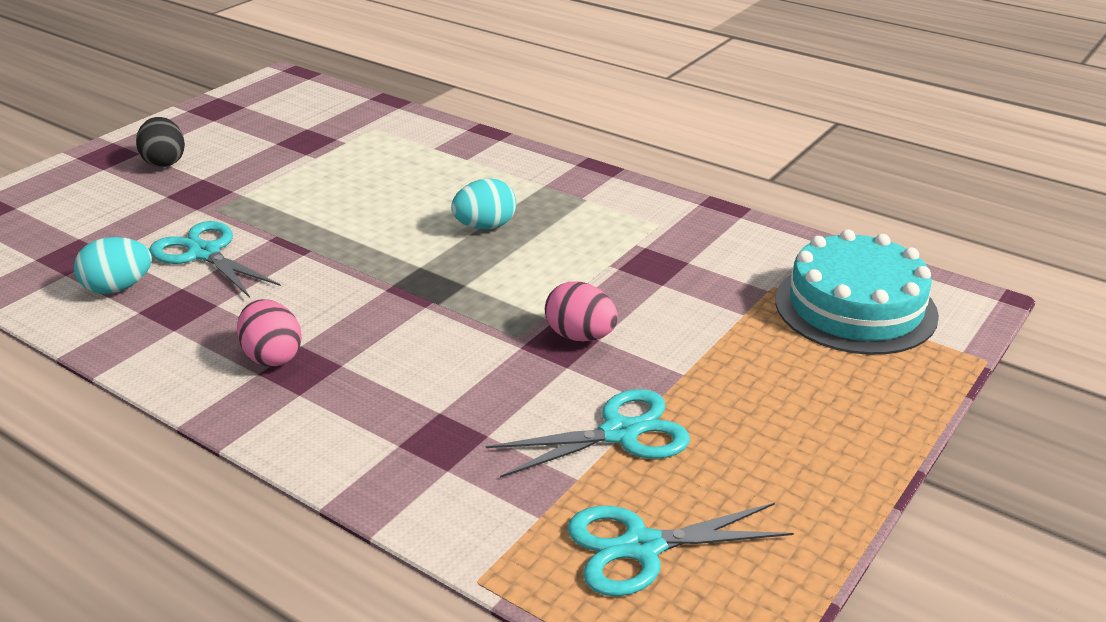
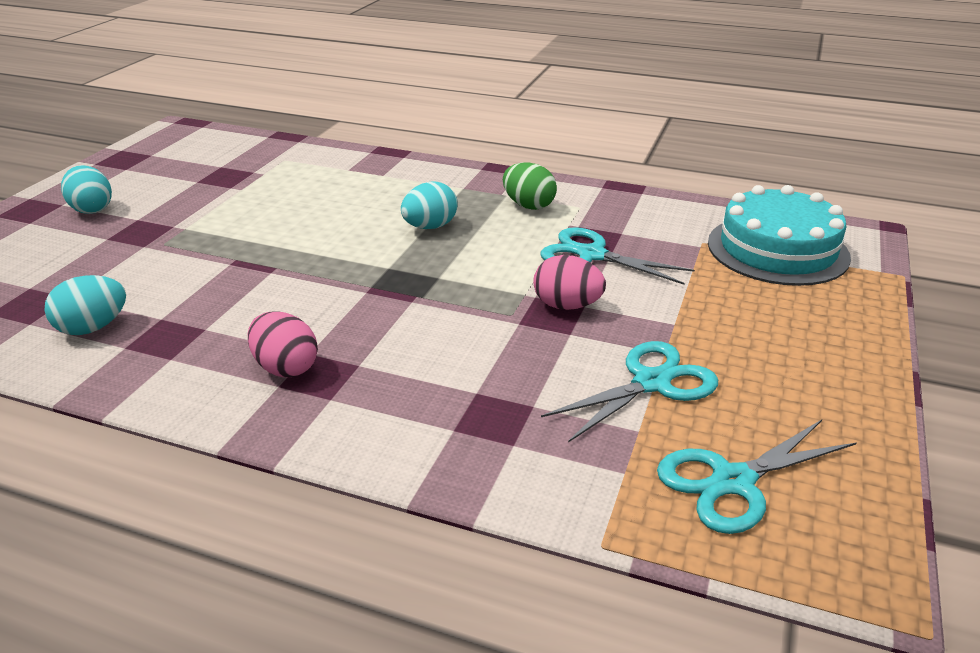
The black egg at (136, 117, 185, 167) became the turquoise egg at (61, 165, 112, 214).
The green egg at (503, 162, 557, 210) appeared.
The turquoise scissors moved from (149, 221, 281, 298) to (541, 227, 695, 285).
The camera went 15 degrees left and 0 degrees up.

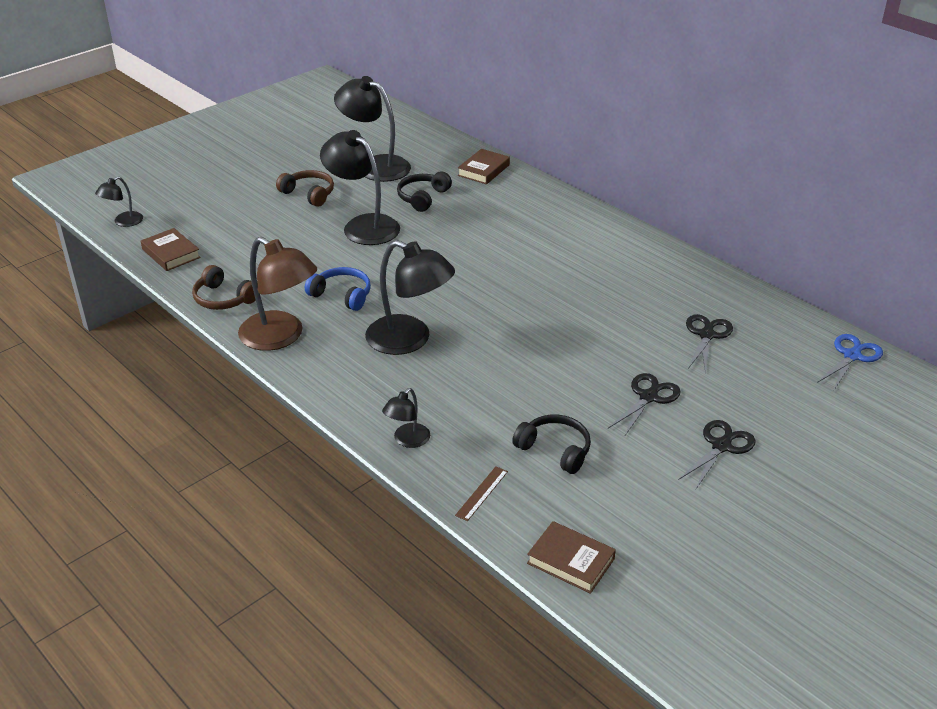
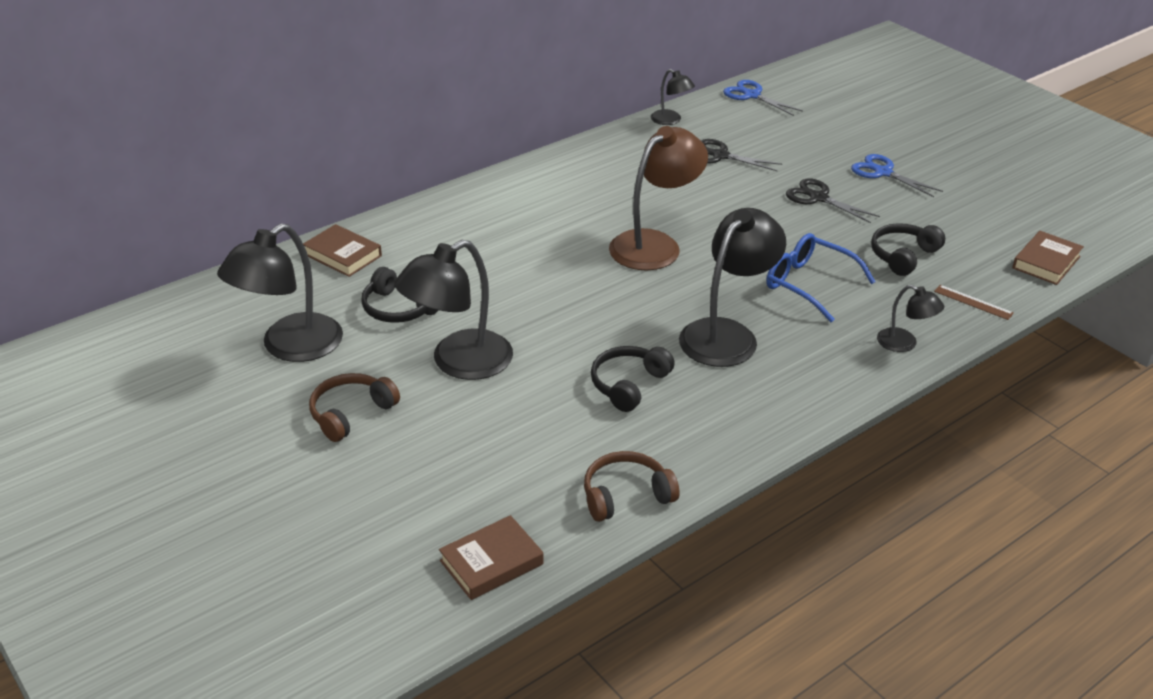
The brown headphones at (192, 265, 256, 310) turned 150 degrees counterclockwise.
The blue headphones at (305, 267, 371, 311) became the black headphones at (591, 346, 675, 412).
The brown lamp moved from (238, 237, 317, 351) to (609, 126, 708, 270).
The black lamp moved from (95, 177, 143, 227) to (651, 69, 695, 125).
The blue glasses at (766, 233, 876, 322) appeared.
The black scissors at (678, 420, 756, 489) became the blue scissors at (851, 154, 943, 197).
The camera went 85 degrees left and 0 degrees up.

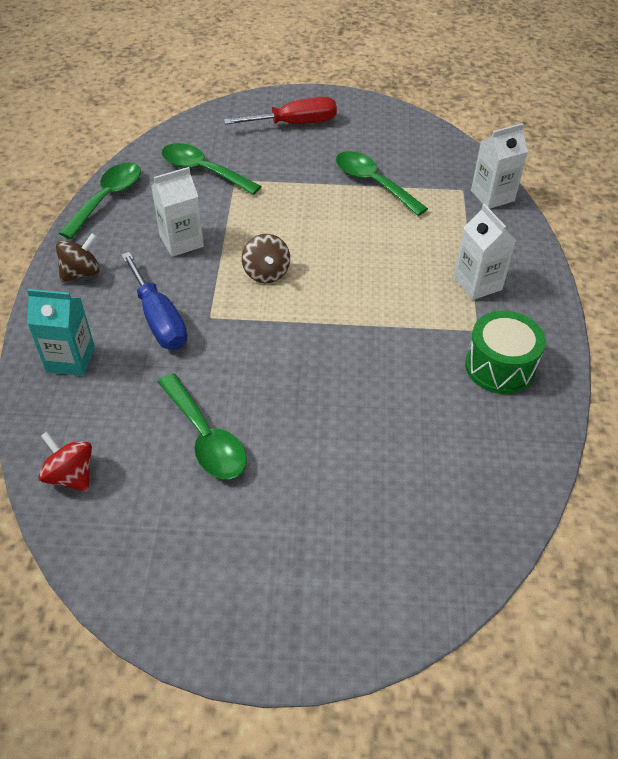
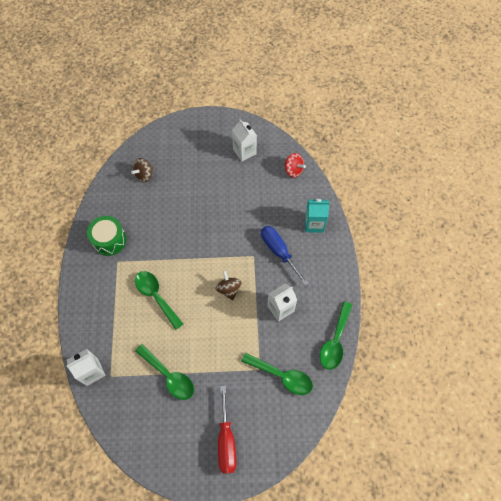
The brown spinning top moved from (56, 233, 100, 282) to (131, 158, 153, 182).
The green spoon moved from (158, 373, 247, 479) to (135, 271, 183, 330).
The red screwdriver at (224, 97, 337, 124) turned 75 degrees counterclockwise.
The white carton moved from (454, 204, 516, 300) to (232, 119, 257, 161).
The camera went 175 degrees right and 15 degrees up.

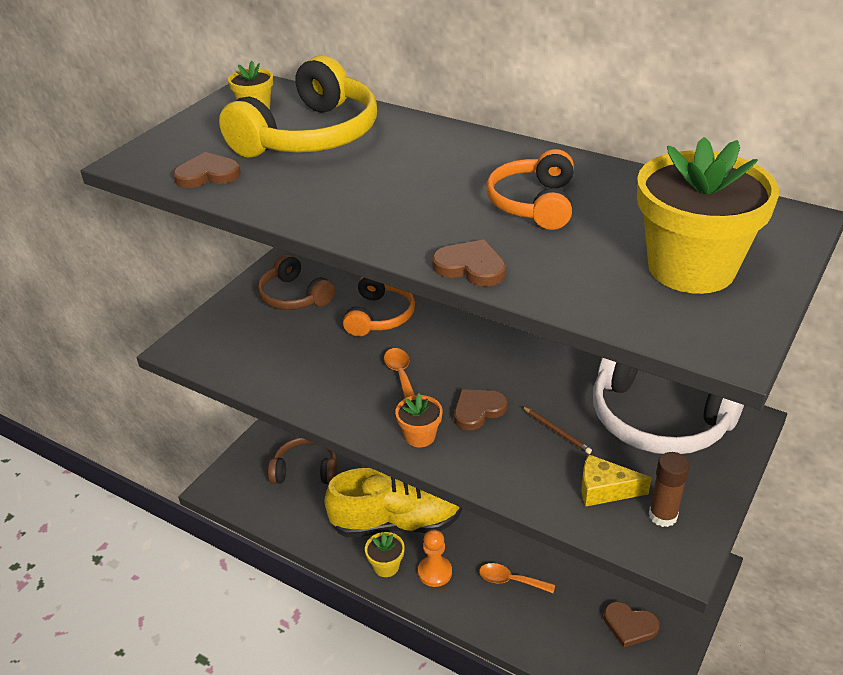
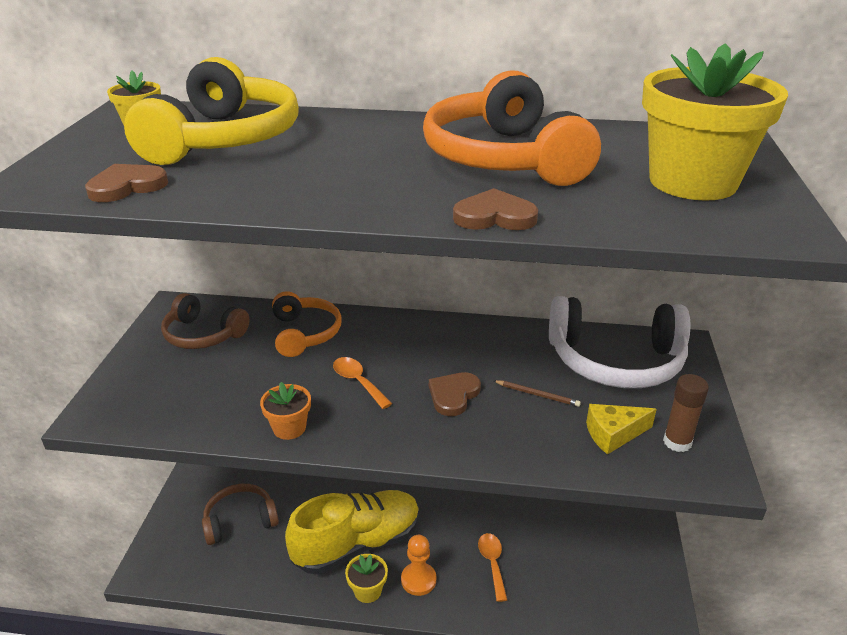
The orange flower pot moved from (395, 393, 443, 447) to (260, 382, 311, 440).
The orange headphones at (486, 149, 574, 230) changed to 1.65 times the size.
The orange spoon at (479, 563, 555, 593) turned 90 degrees clockwise.
The brown heart at (604, 601, 660, 648) disappeared.
The camera went 25 degrees left and 5 degrees down.

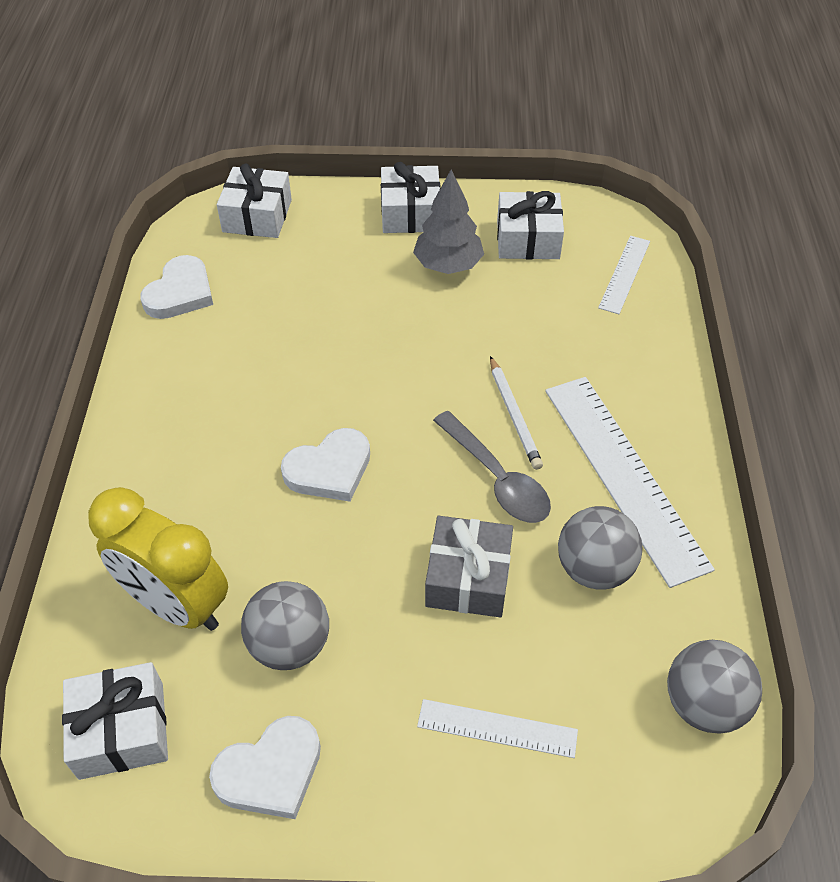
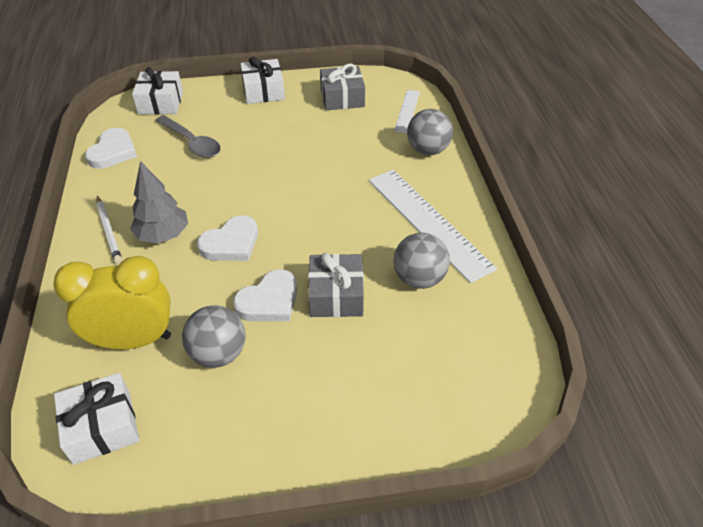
The yellow clock at (88, 487, 228, 631) turned 150 degrees clockwise.
The white pencil moved from (490, 356, 543, 470) to (96, 195, 122, 264).
The grey tree moved from (413, 169, 484, 274) to (130, 161, 188, 244).
The grey spoon moved from (433, 411, 551, 523) to (155, 115, 221, 158).
The white heart moved from (209, 716, 321, 819) to (233, 269, 297, 321).
The white gift at (497, 191, 564, 259) became the grey gift at (320, 64, 365, 110).
The grey ball moved from (667, 640, 762, 734) to (407, 109, 453, 155).
The white ruler at (417, 699, 578, 758) disappeared.
The camera went 10 degrees left and 5 degrees down.

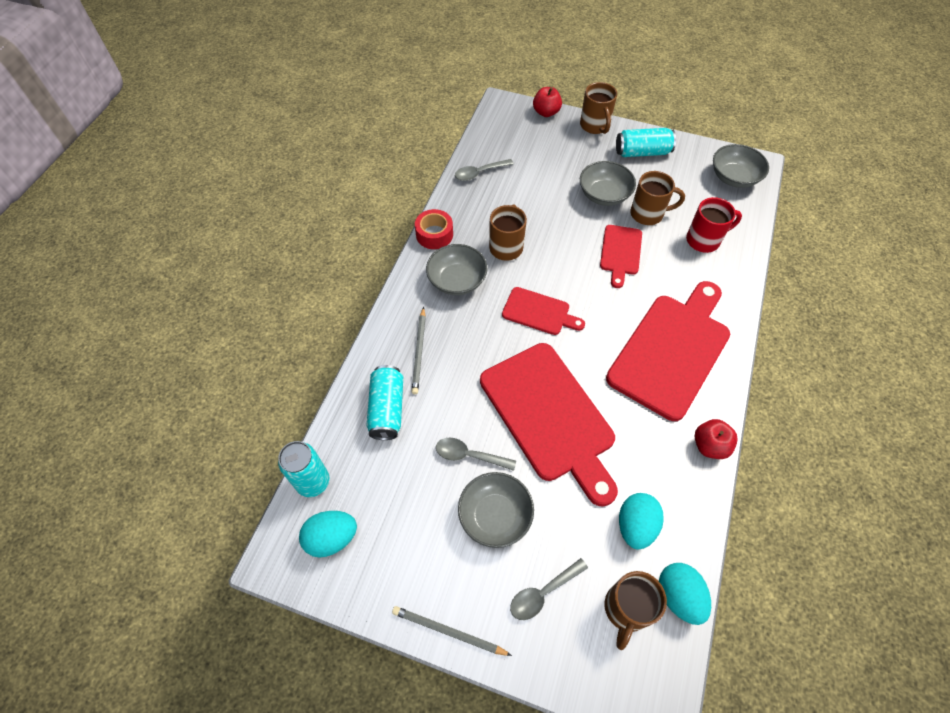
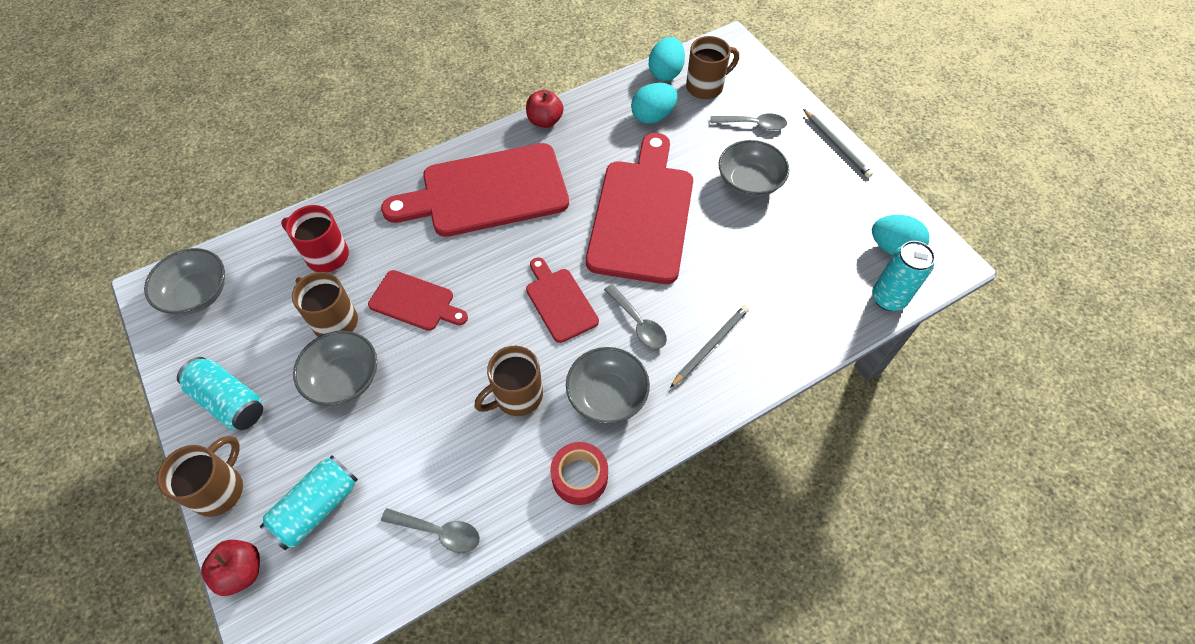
The turquoise can moved from (366, 365, 403, 440) to (260, 455, 358, 550).
The red cutting board at (600, 225, 642, 288) turned 60 degrees clockwise.
The grey spoon moved from (436, 438, 516, 471) to (604, 284, 667, 349).
The camera went 140 degrees left and 0 degrees up.

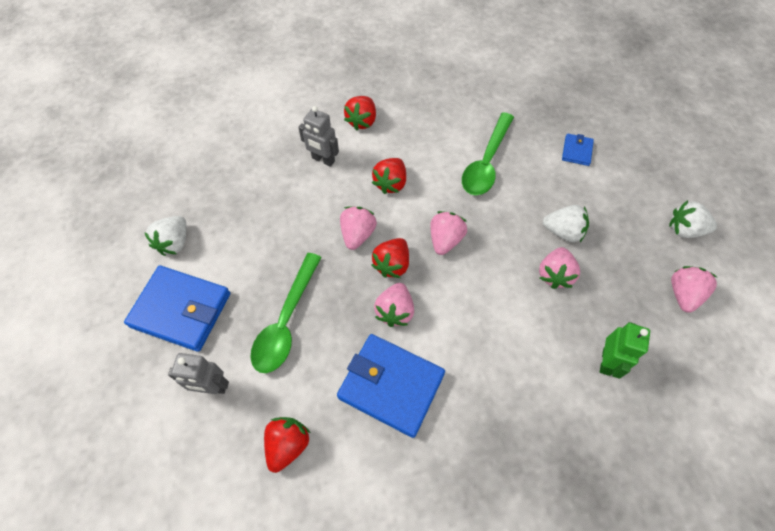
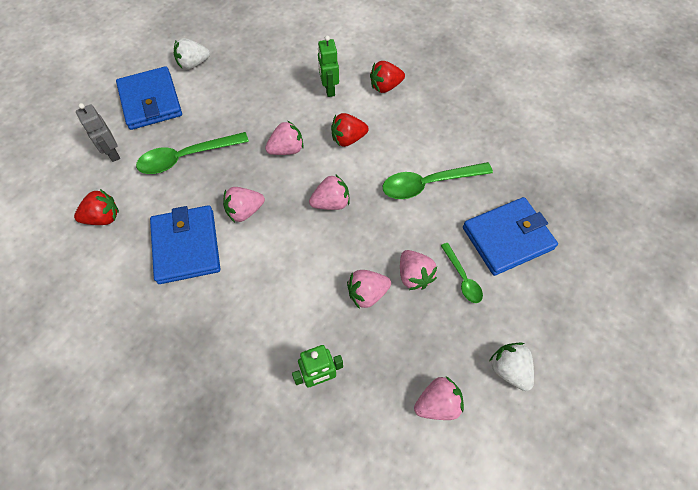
The grey robot at (298, 106, 339, 167) became the green robot at (318, 35, 339, 97).
The white strawberry at (543, 205, 589, 242) became the pink strawberry at (400, 250, 437, 290).
The green spoon at (441, 243, 483, 303) appeared.
The blue wallet at (562, 134, 594, 166) changed to 2.11 times the size.
The red strawberry at (371, 238, 409, 278) disappeared.
The camera went 50 degrees right and 0 degrees up.

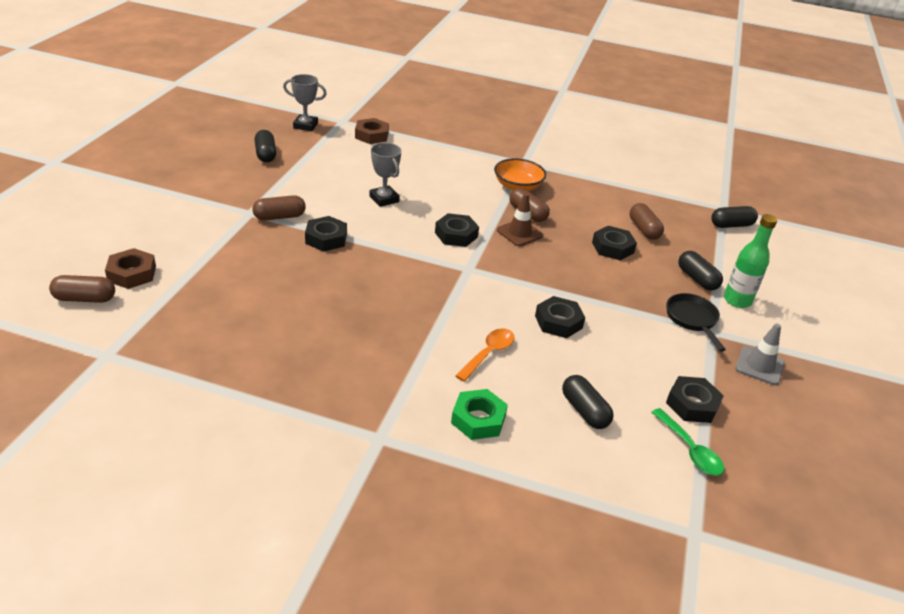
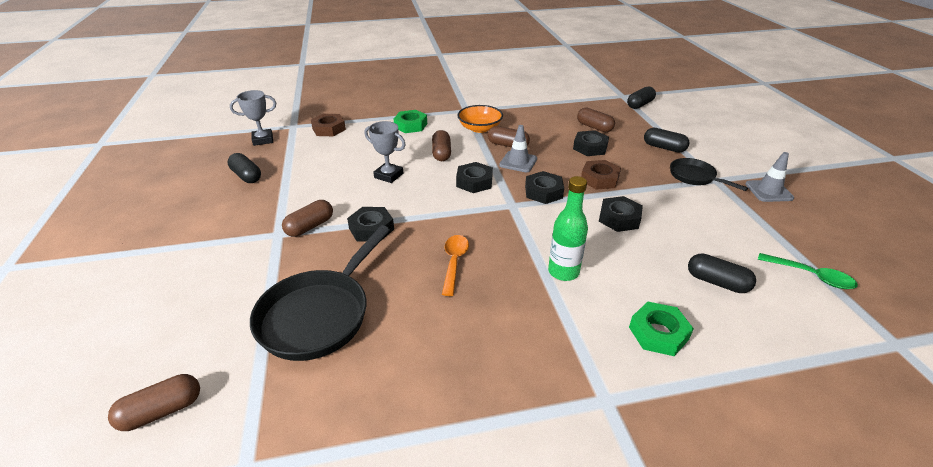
The black pan at (250, 225, 390, 361) appeared.
The green nut at (394, 110, 427, 133) appeared.
The brown capsule at (432, 130, 451, 161) appeared.
The orange spoon moved from (456, 328, 515, 382) to (442, 235, 469, 296).
The brown traffic cone at (497, 193, 543, 246) became the grey traffic cone at (499, 125, 537, 173).
The black nut moved from (666, 376, 724, 423) to (525, 171, 564, 204).
The green bottle moved from (724, 214, 777, 308) to (548, 176, 588, 281).
The brown nut moved from (105, 248, 156, 289) to (581, 160, 621, 190).
The camera went 25 degrees left and 0 degrees up.

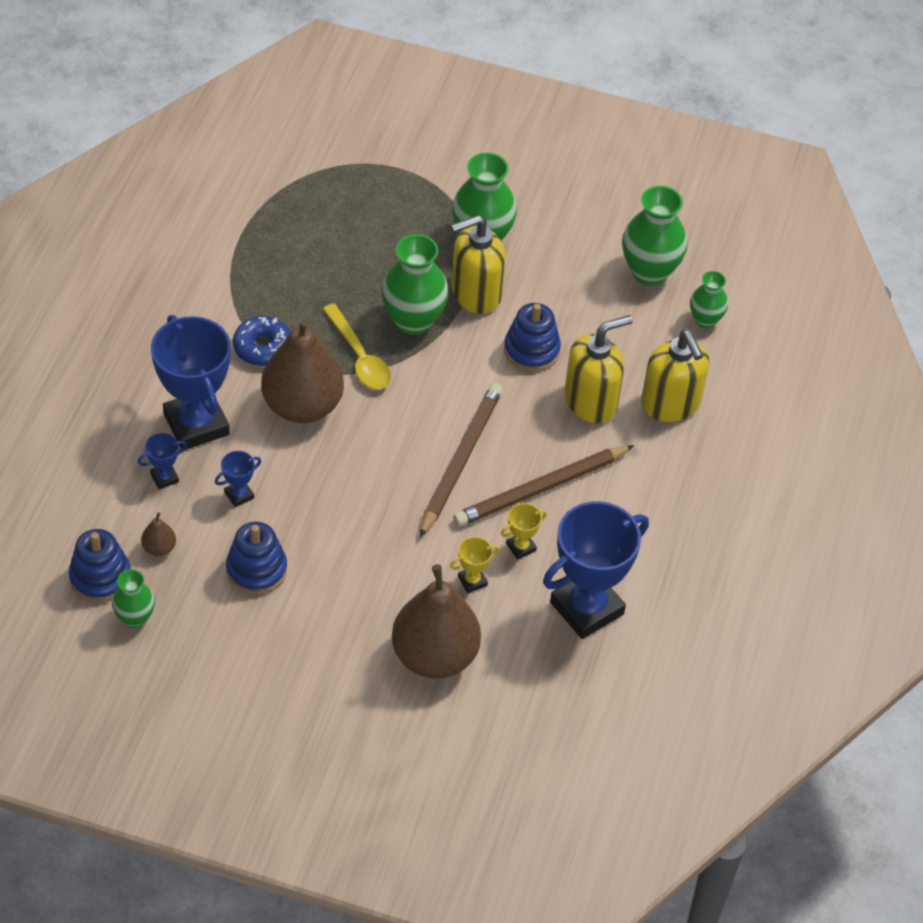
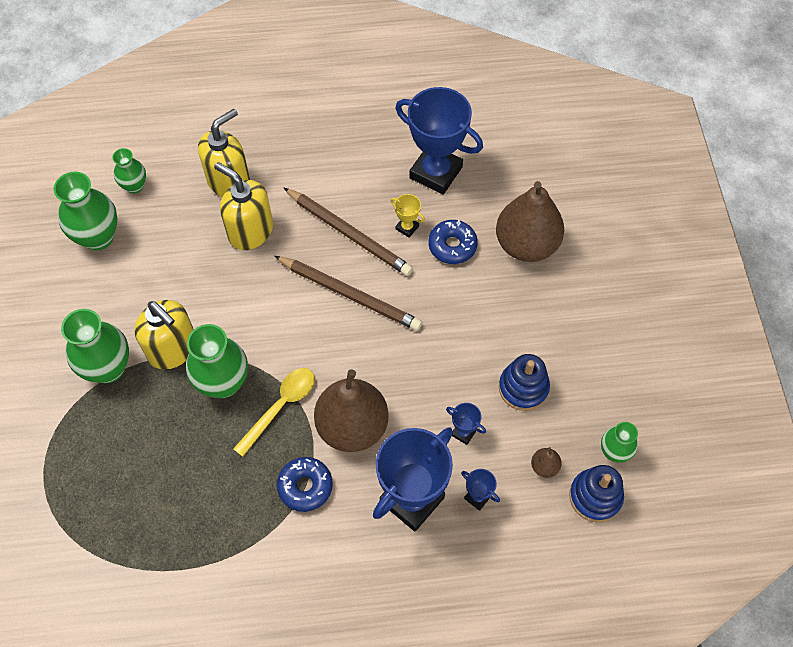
The brown pencil at (420, 383, 503, 537) turned 150 degrees counterclockwise.
The yellow trophy at (450, 537, 499, 593) was replaced by the blue donut at (428, 220, 478, 264).
The blue stacking toy at (504, 303, 561, 372) disappeared.
The camera went 110 degrees left and 10 degrees up.

